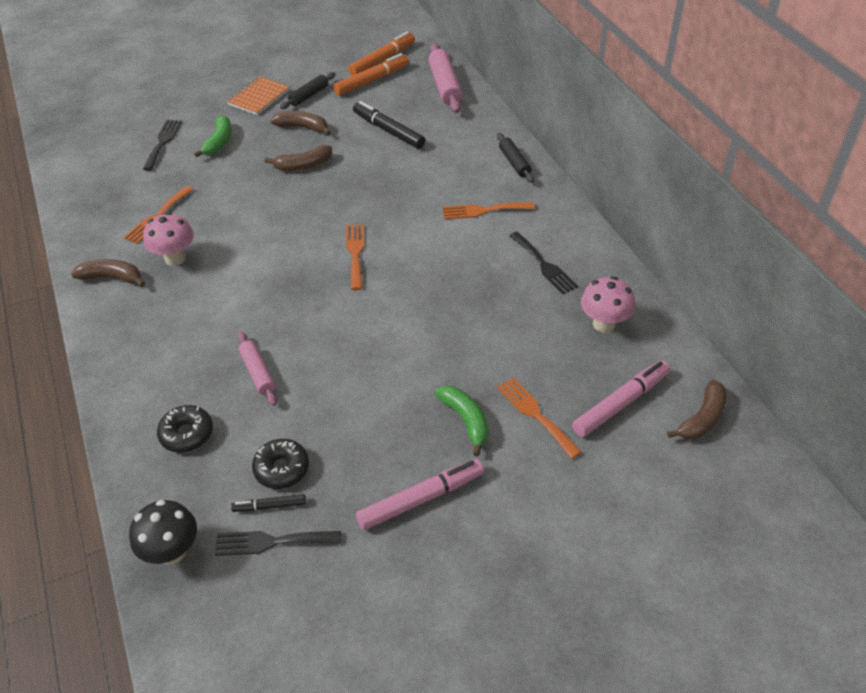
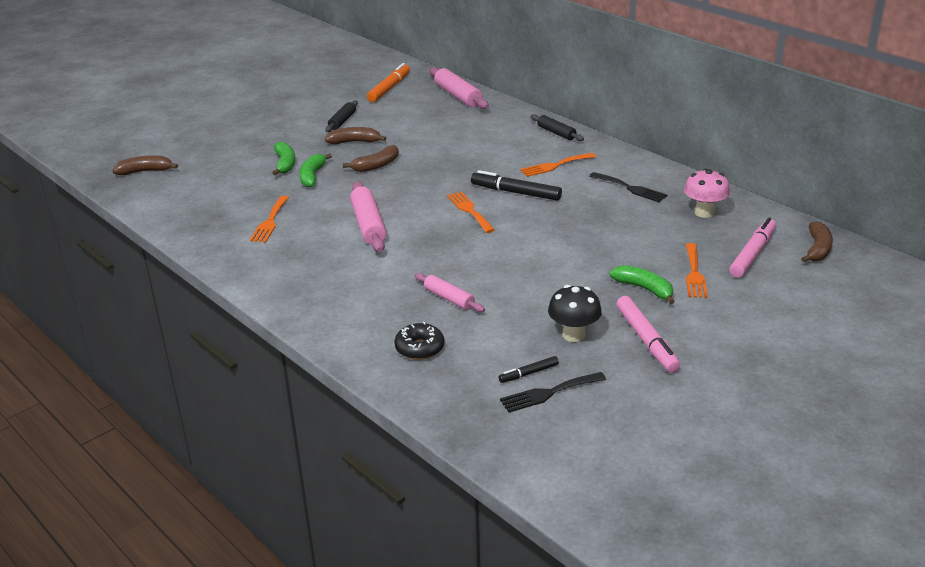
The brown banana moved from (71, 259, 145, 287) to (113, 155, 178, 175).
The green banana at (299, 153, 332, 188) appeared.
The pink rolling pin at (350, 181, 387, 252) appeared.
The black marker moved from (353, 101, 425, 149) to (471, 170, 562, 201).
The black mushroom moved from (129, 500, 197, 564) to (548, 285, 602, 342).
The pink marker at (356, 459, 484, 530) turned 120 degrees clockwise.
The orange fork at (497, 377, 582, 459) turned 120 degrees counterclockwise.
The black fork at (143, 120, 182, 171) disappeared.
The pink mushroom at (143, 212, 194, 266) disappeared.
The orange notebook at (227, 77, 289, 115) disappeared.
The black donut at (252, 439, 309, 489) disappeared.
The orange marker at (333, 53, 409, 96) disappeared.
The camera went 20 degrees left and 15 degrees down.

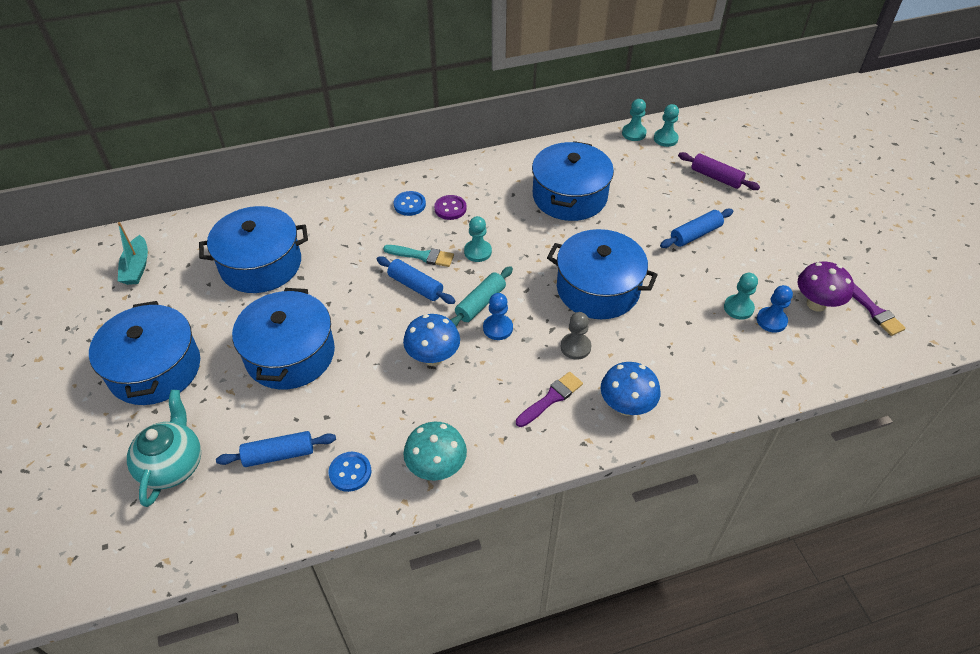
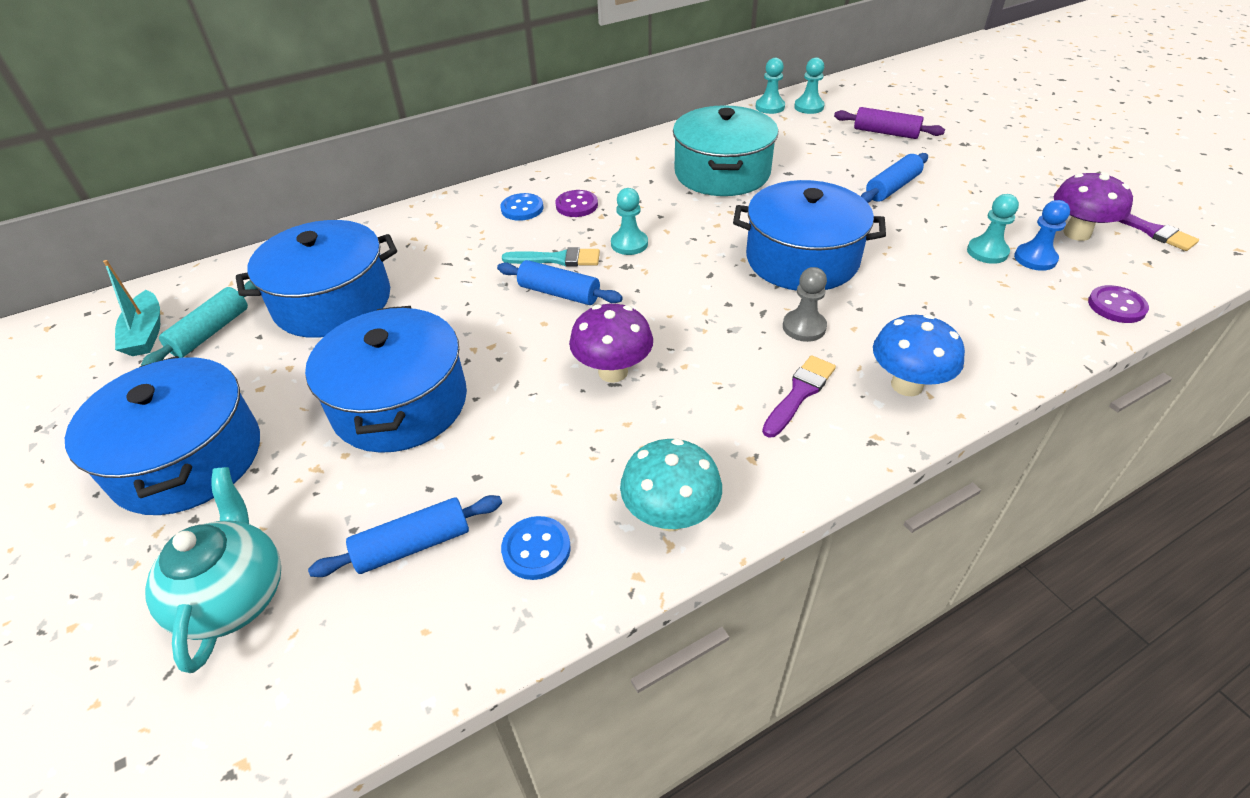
The turquoise rolling pin moved from (451, 266, 513, 326) to (141, 281, 257, 366).
The blue mushroom at (403, 314, 460, 366) became the purple mushroom at (569, 304, 653, 383).
The blue pot at (532, 141, 614, 221) became the turquoise pot at (673, 105, 778, 196).
The purple button at (1088, 285, 1149, 323) appeared.
The blue pawn at (483, 293, 513, 340) disappeared.
The camera went 10 degrees left and 5 degrees down.

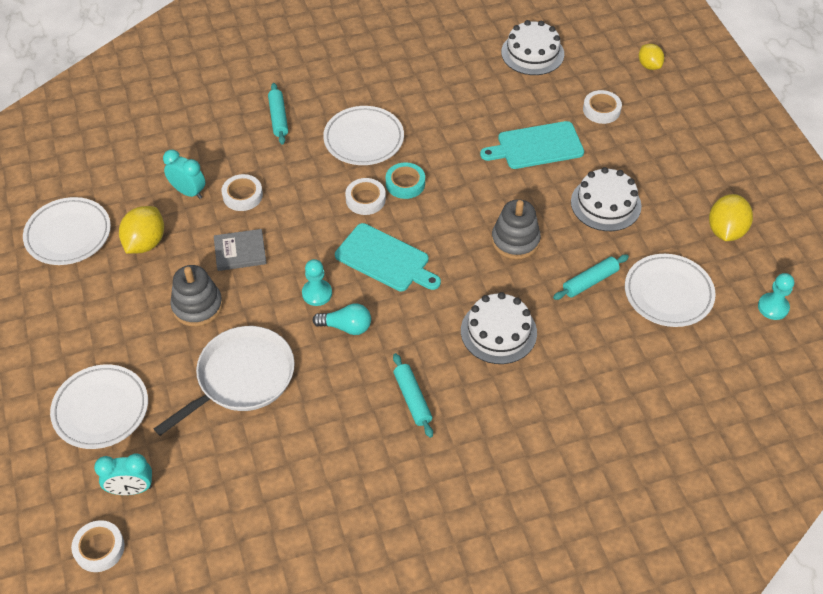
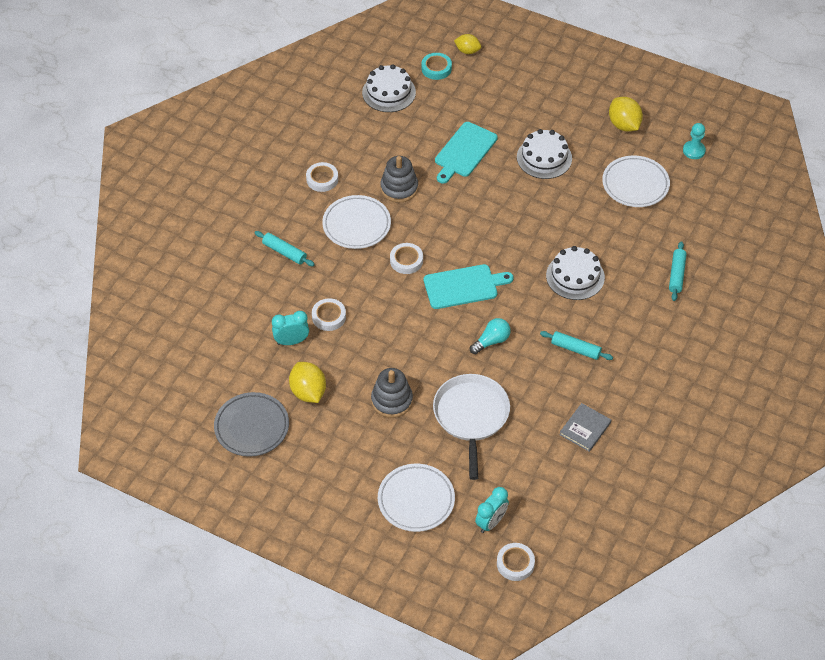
The white plate at (23, 197, 111, 265) became the grey plate at (214, 392, 289, 457).
The white tape moved from (583, 90, 622, 124) to (306, 162, 338, 192).
The grey stacking toy moved from (492, 199, 541, 259) to (380, 156, 418, 202).
The turquoise tape moved from (386, 162, 425, 199) to (421, 53, 452, 80).
The grey book moved from (214, 229, 267, 271) to (559, 403, 611, 452).
The turquoise rolling pin moved from (553, 254, 629, 300) to (669, 241, 687, 301).
The turquoise pawn at (302, 259, 332, 306) disappeared.
The camera went 45 degrees left and 0 degrees up.

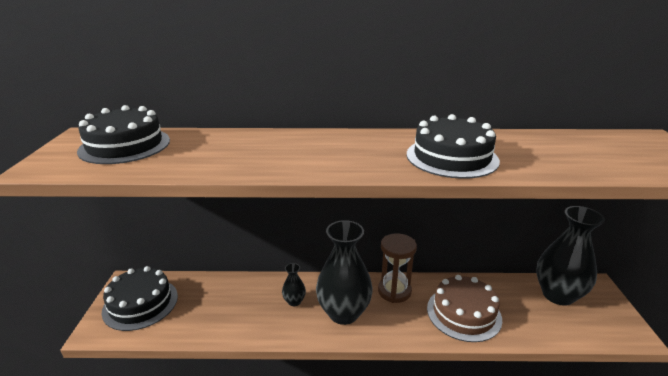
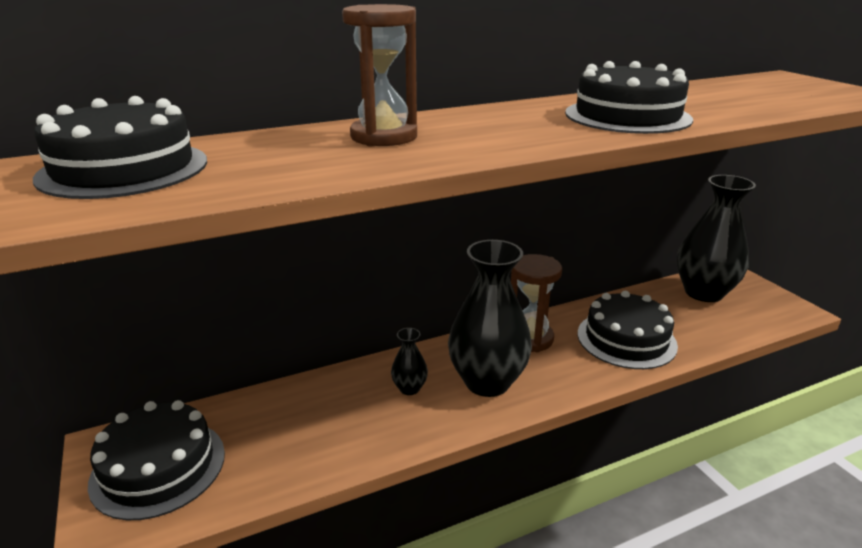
The brown hourglass at (342, 4, 417, 146) appeared.
The brown cake at (427, 275, 502, 342) became the black cake at (577, 291, 678, 369).
The camera went 25 degrees left and 0 degrees up.

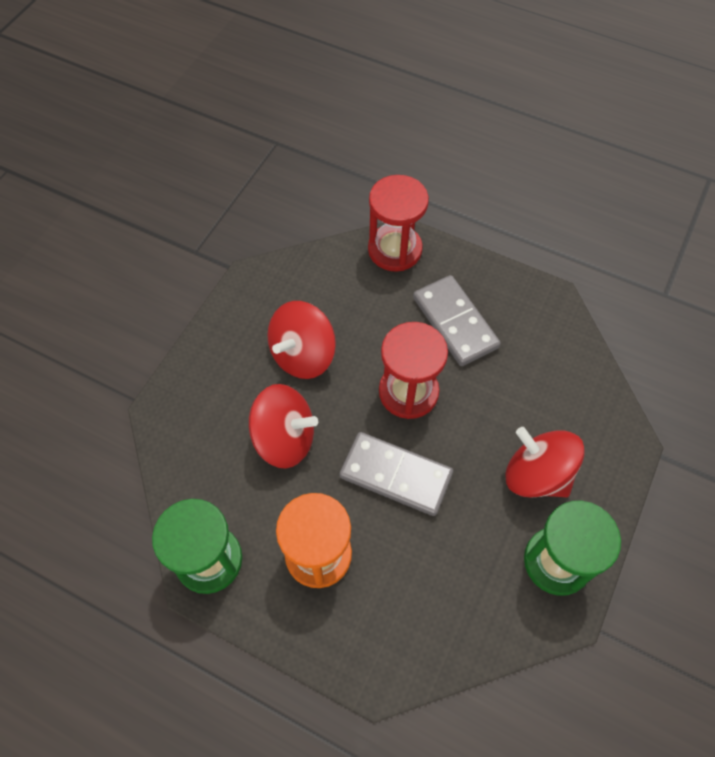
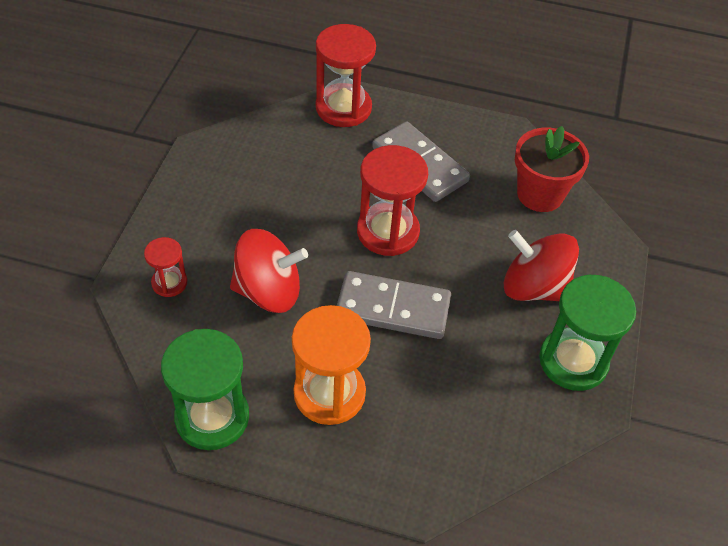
The red hourglass at (144, 237, 187, 297) appeared.
The red flower pot at (515, 126, 589, 212) appeared.
The red spinning top at (267, 301, 336, 379) disappeared.
The camera went 15 degrees left and 10 degrees down.

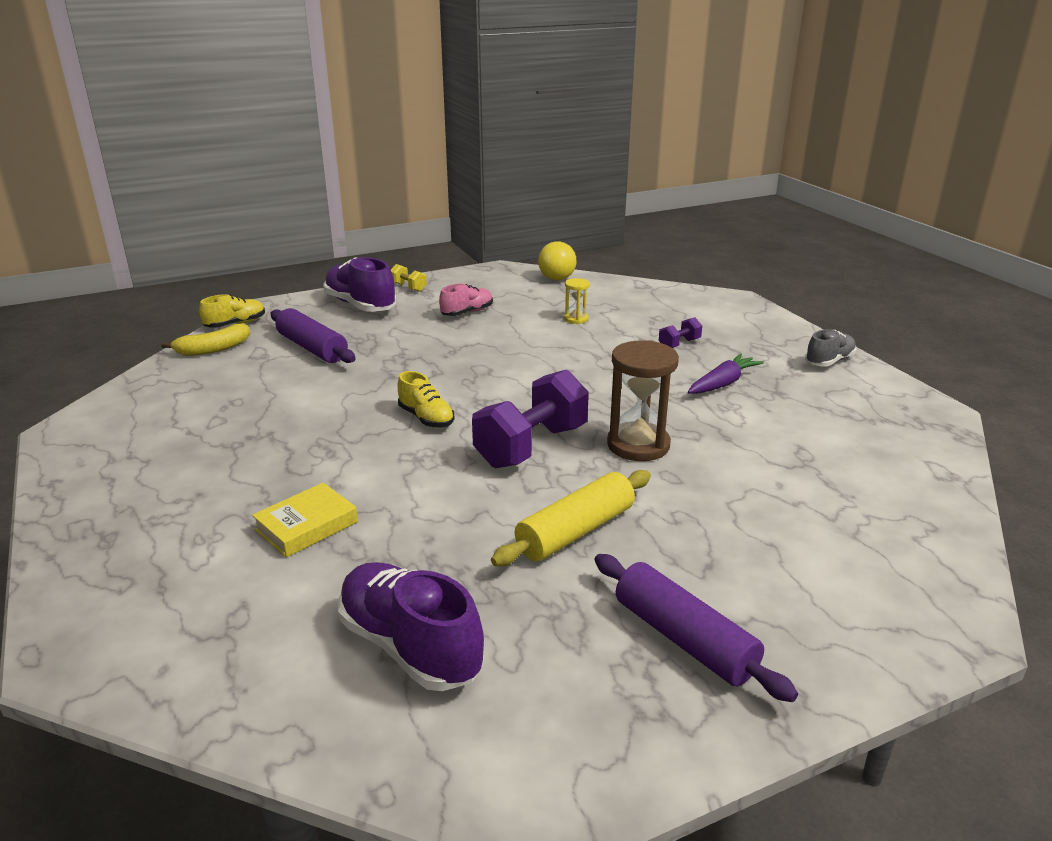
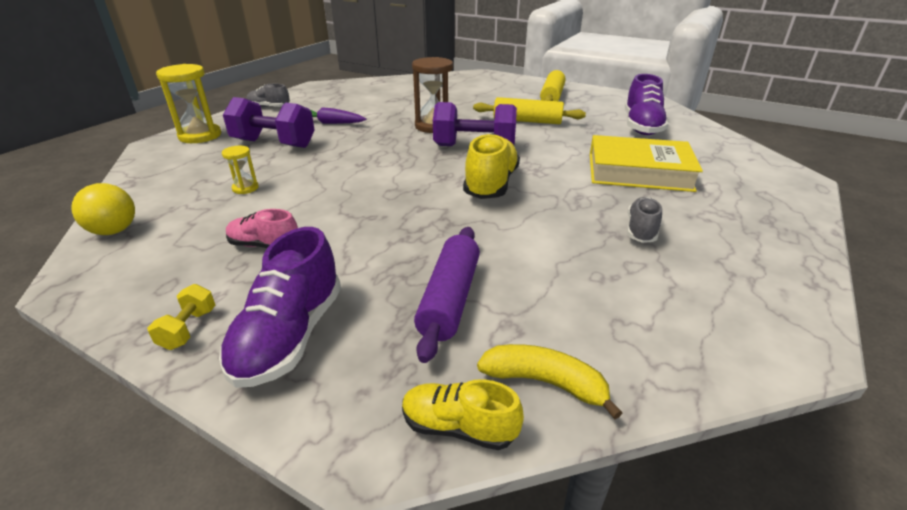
The yellow hourglass at (156, 64, 221, 143) appeared.
The purple dumbbell at (659, 317, 702, 348) changed to 2.20 times the size.
The yellow shoe at (398, 371, 454, 428) changed to 1.68 times the size.
The purple rolling pin at (595, 554, 798, 702) became the yellow rolling pin at (540, 70, 565, 101).
The yellow book at (252, 483, 358, 557) changed to 1.81 times the size.
The grey shoe at (627, 197, 662, 243) appeared.
The camera went 125 degrees left and 5 degrees up.

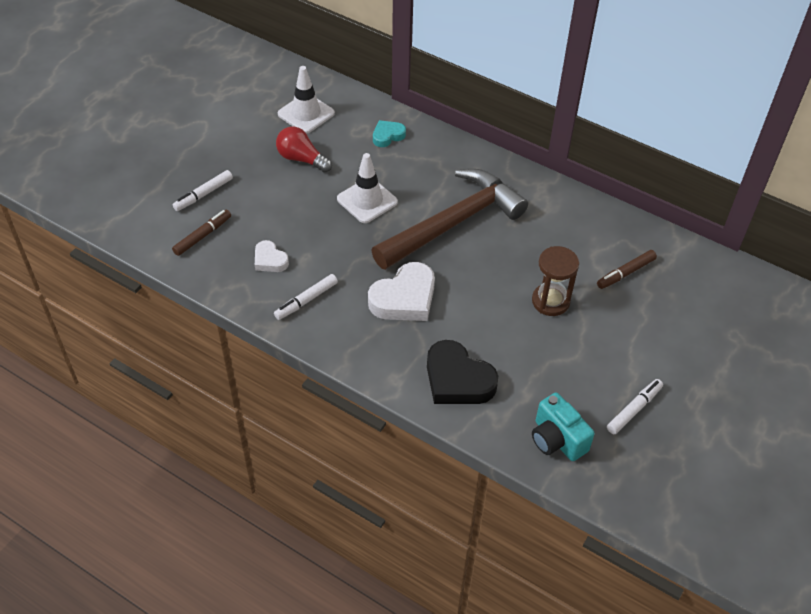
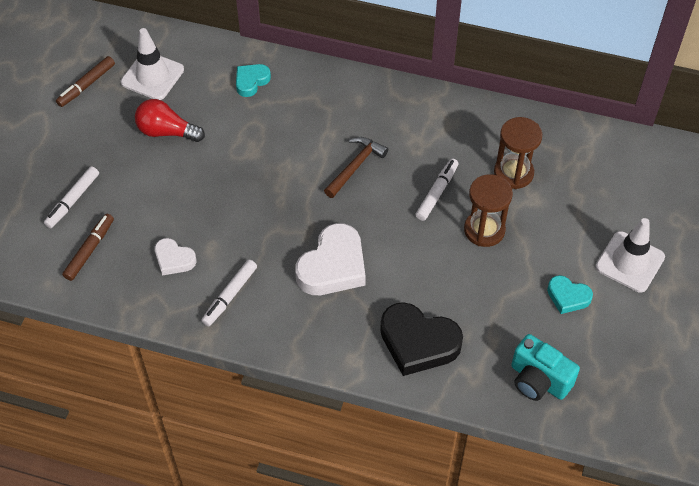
The brown marker moved from (597, 250, 657, 289) to (56, 56, 115, 107).
The brown hammer at (371, 169, 528, 270) changed to 0.44 times the size.
The white marker moved from (607, 379, 663, 434) to (416, 159, 459, 221).
The brown hourglass at (494, 117, 542, 189) appeared.
The turquoise heart at (547, 275, 593, 314) appeared.
The white traffic cone moved from (337, 153, 398, 223) to (596, 218, 665, 293).
The camera went 15 degrees left and 5 degrees up.

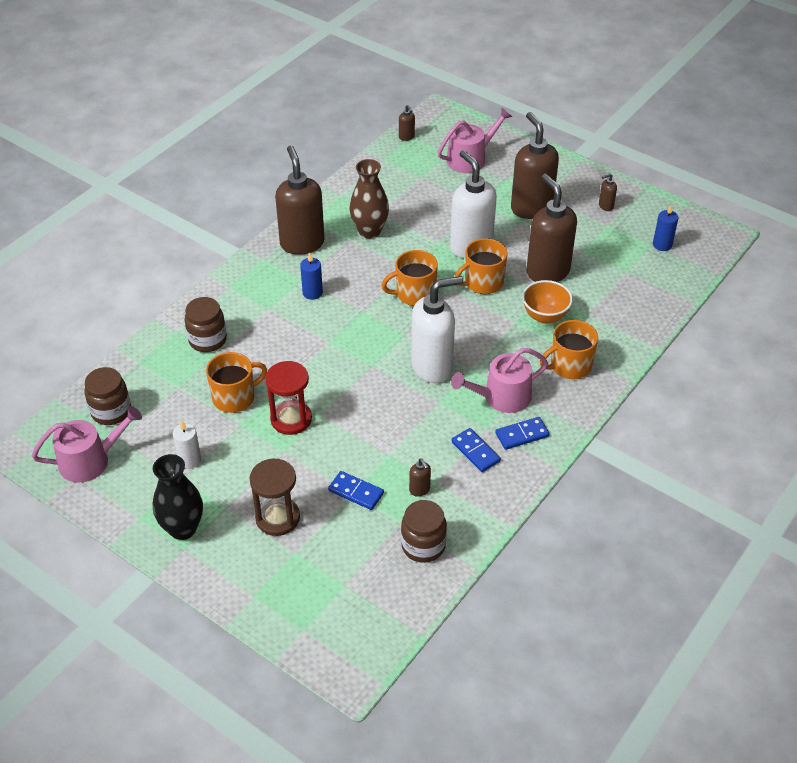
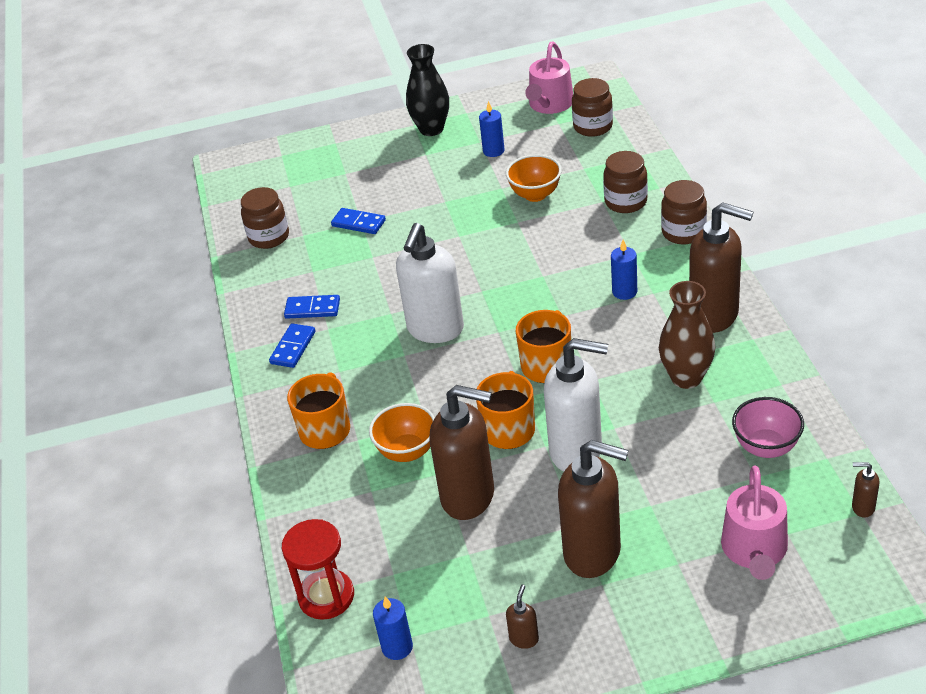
The red hourglass moved from (265, 361, 312, 435) to (282, 519, 354, 620).
The blue domino at (328, 471, 384, 510) turned 45 degrees clockwise.
The white candle at (173, 421, 201, 469) became the blue candle at (479, 101, 505, 157).
The orange mug at (206, 352, 267, 413) was replaced by the orange bowl at (506, 154, 562, 202).
The brown jar at (661, 180, 707, 244) appeared.
The pink bowl at (732, 397, 804, 458) appeared.
The brown hourglass at (249, 459, 300, 536) disappeared.
The brown soap dispenser at (409, 459, 431, 497) disappeared.
The pink watering can at (451, 348, 548, 413) disappeared.
The camera went 135 degrees right and 5 degrees down.

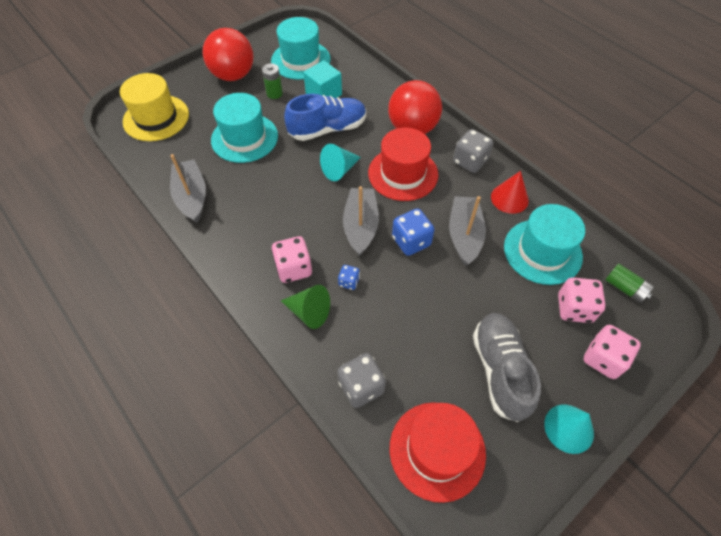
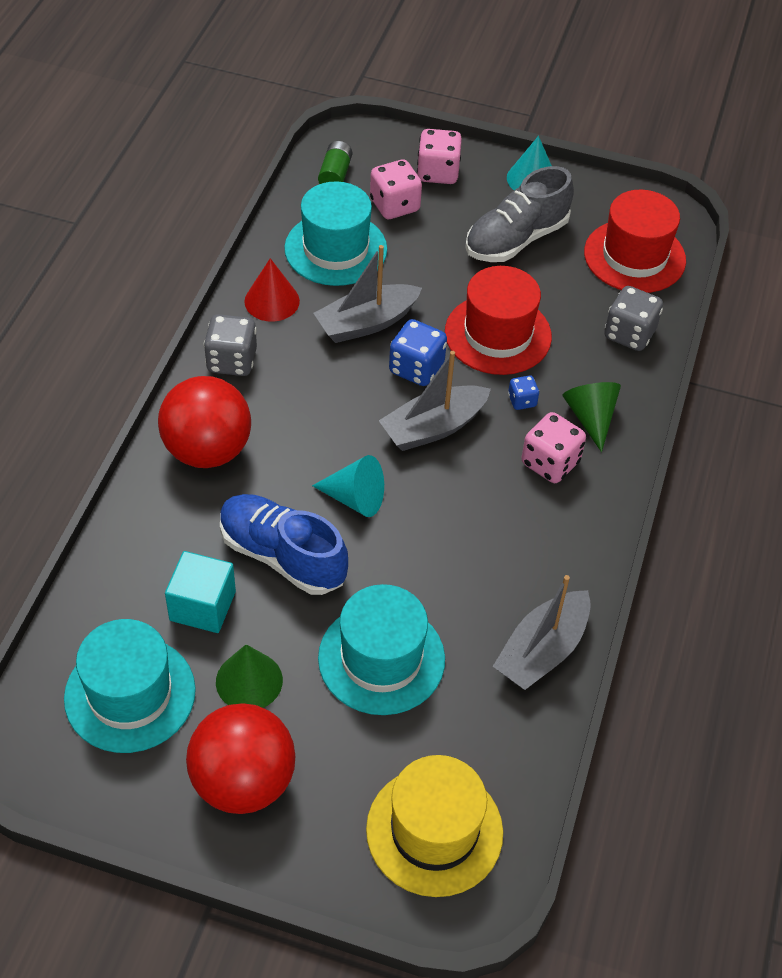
The green battery at (262, 63, 283, 99) was replaced by the green cone at (216, 644, 283, 708).
The red hat moved from (368, 128, 438, 201) to (445, 266, 552, 375).
The camera went 125 degrees left and 5 degrees down.

